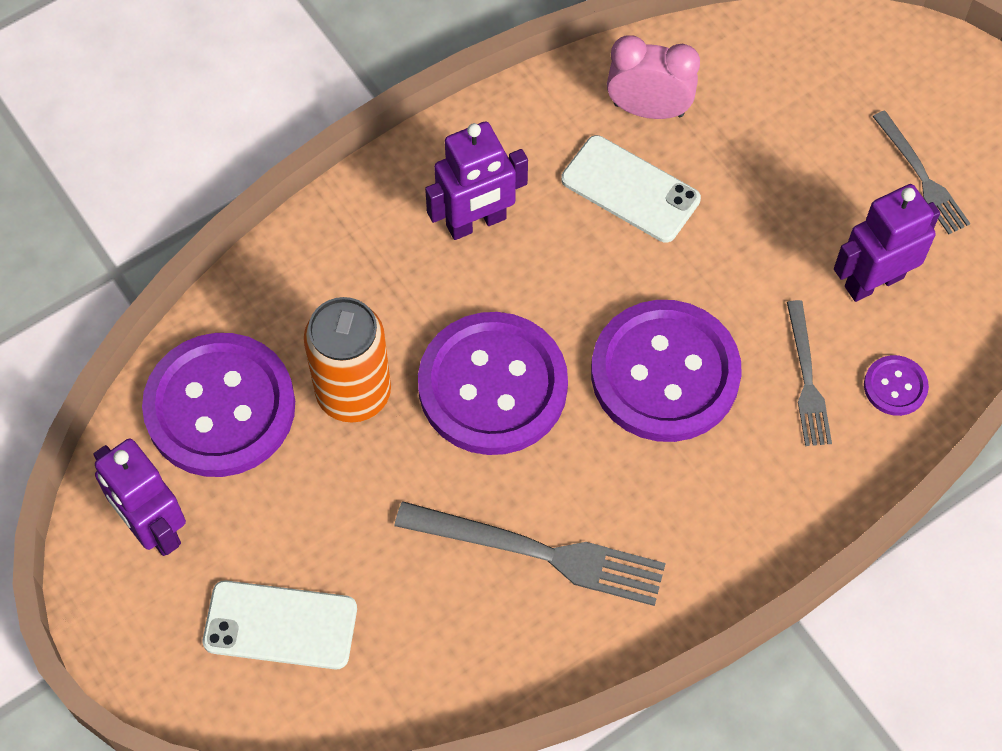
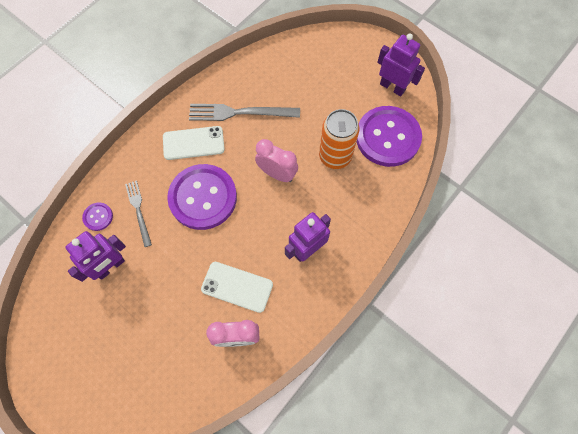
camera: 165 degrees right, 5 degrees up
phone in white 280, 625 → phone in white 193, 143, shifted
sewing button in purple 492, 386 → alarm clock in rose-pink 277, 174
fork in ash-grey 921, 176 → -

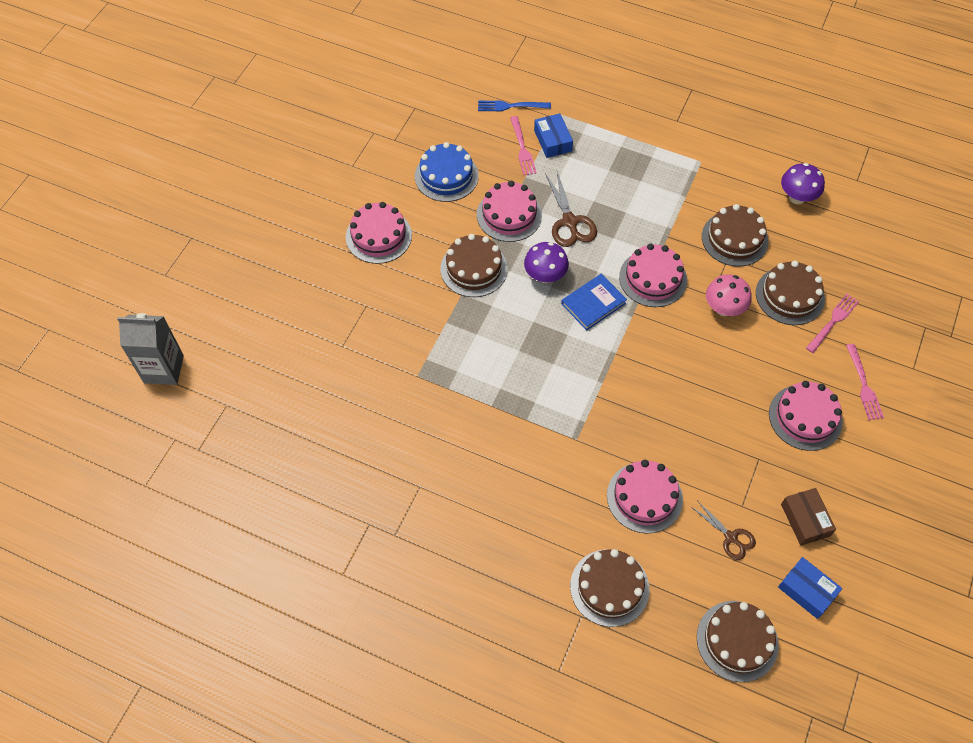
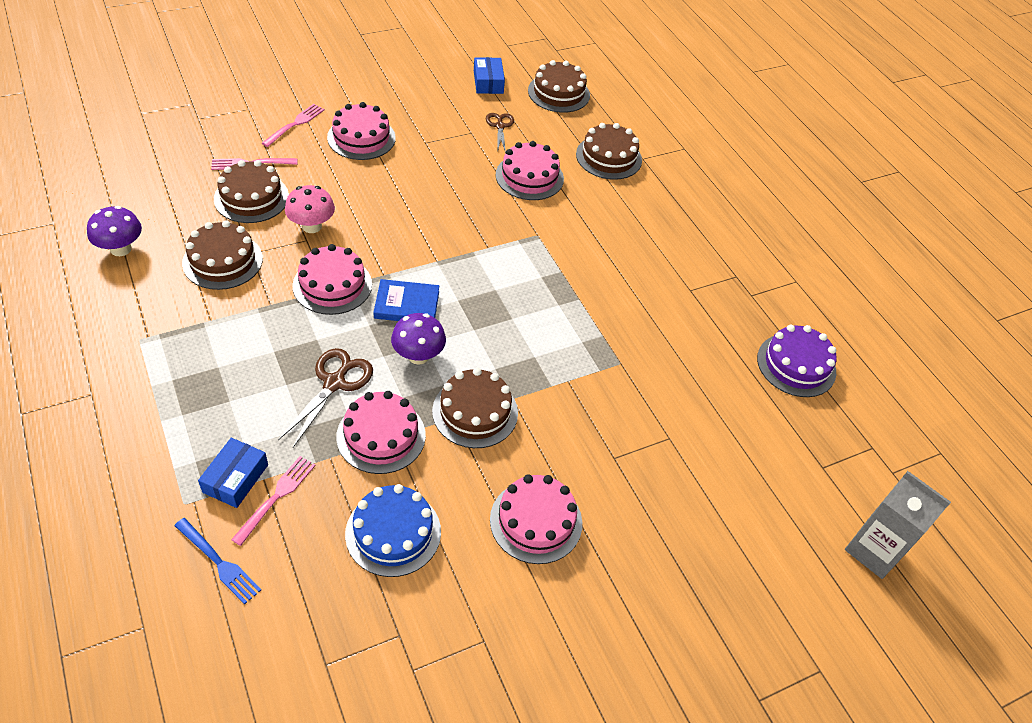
camera: 145 degrees left, 10 degrees down
box in dark brown 805, 520 → -
- → gateau in purple 796, 365

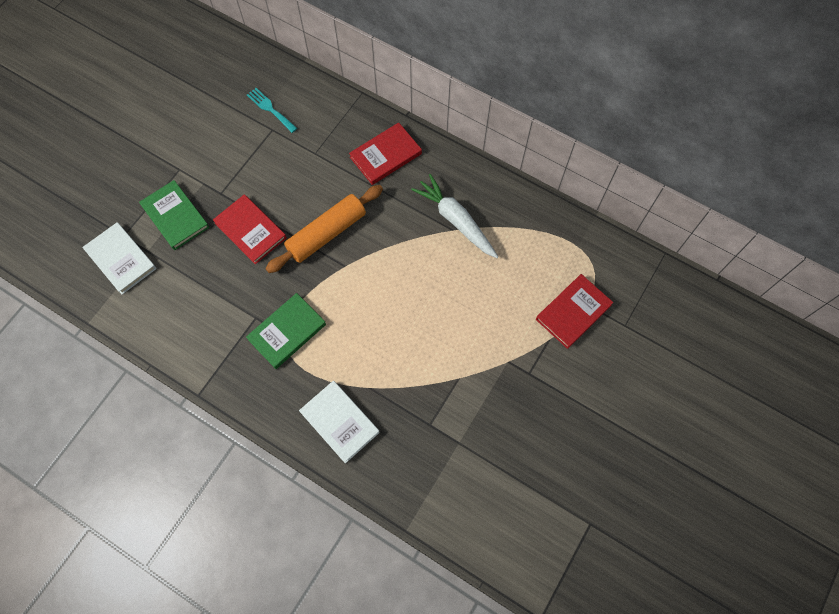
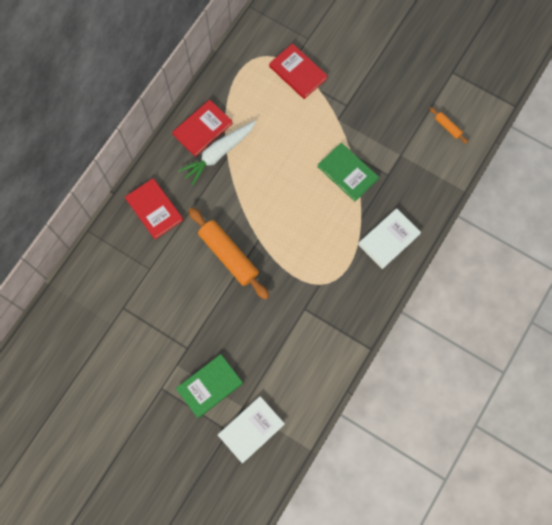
camera: 90 degrees left, 5 degrees up
book in scarlet 250, 230 → book in scarlet 202, 129, shifted
book in emerald 287, 332 → book in emerald 347, 173, shifted
fork in turquoise 270, 109 → -
- → dough roller in orange 447, 127

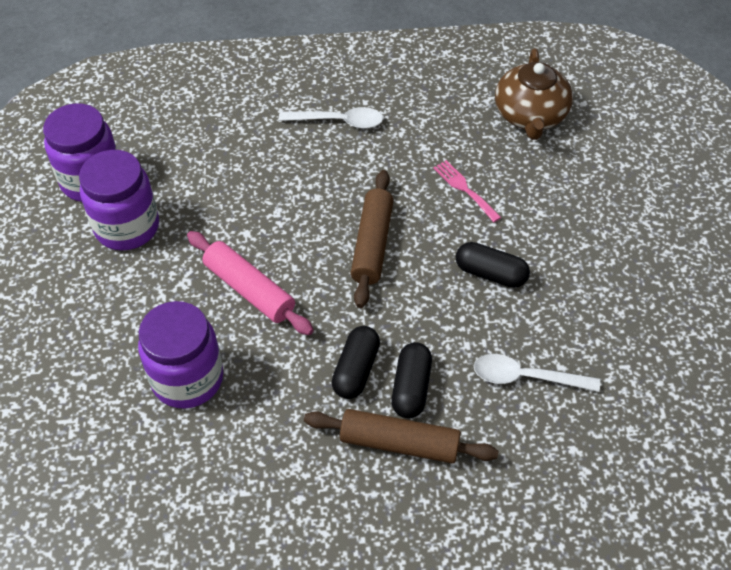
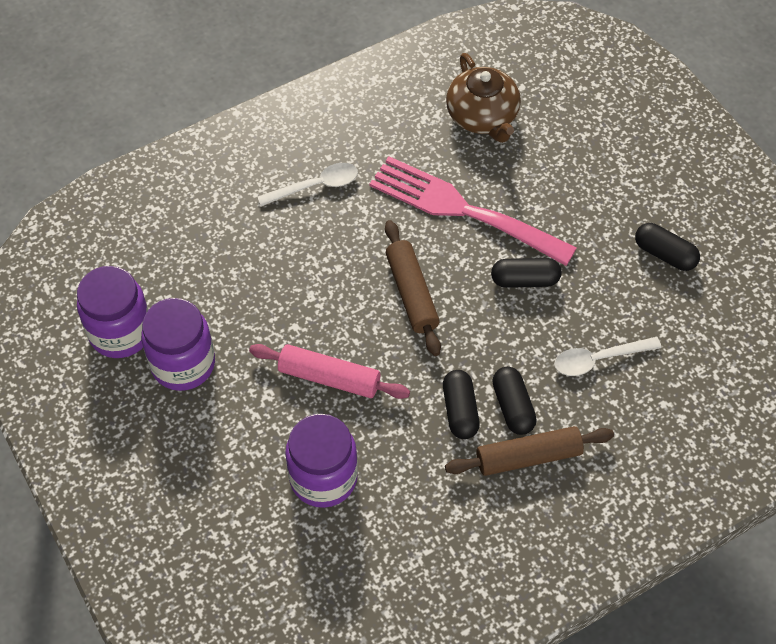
camera: 25 degrees left, 5 degrees up
fork in rose-pink 464, 189 → fork in rose-pink 462, 210, x2.50
- → capsule in jet-black 664, 254

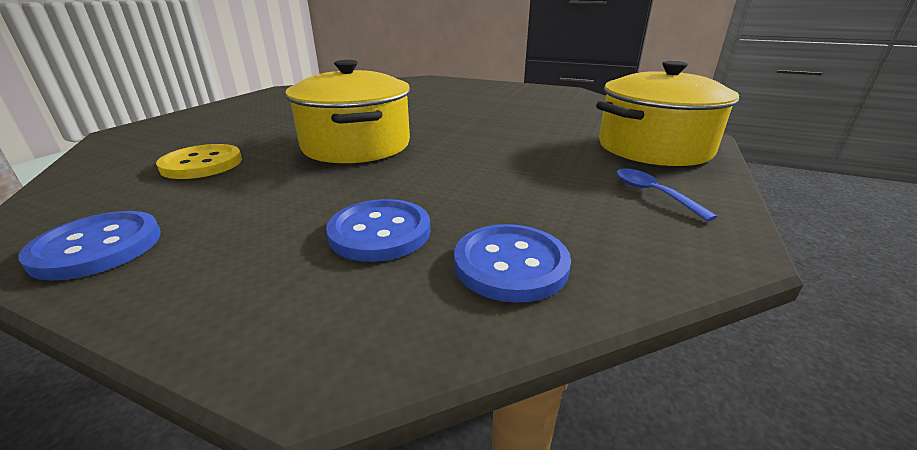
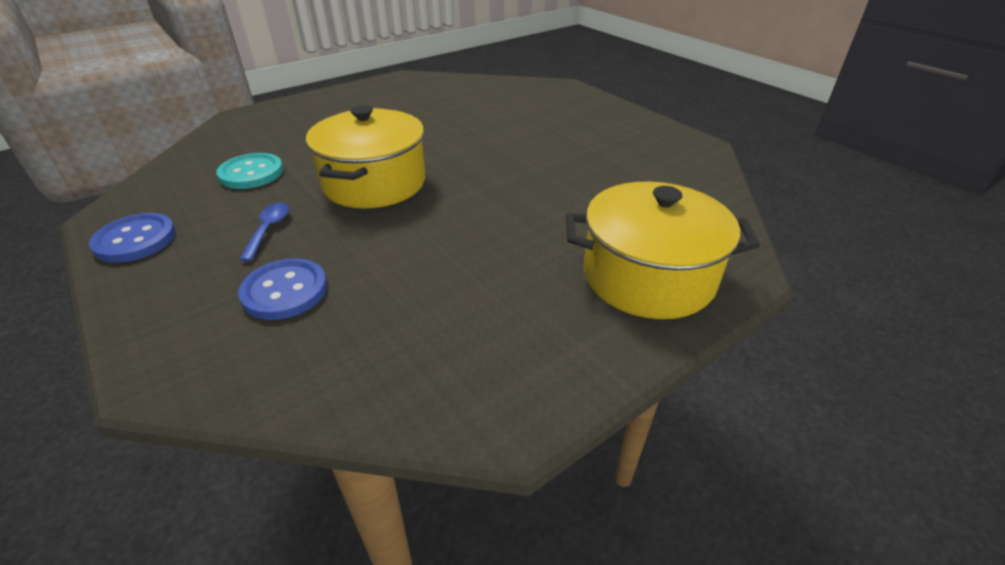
camera: 30 degrees right, 10 degrees up
sewing button in yellow 202, 164 → sewing button in turquoise 251, 173
sewing button in royal blue 510, 264 → -
spoon in royal blue 652, 194 → spoon in royal blue 268, 229, shifted

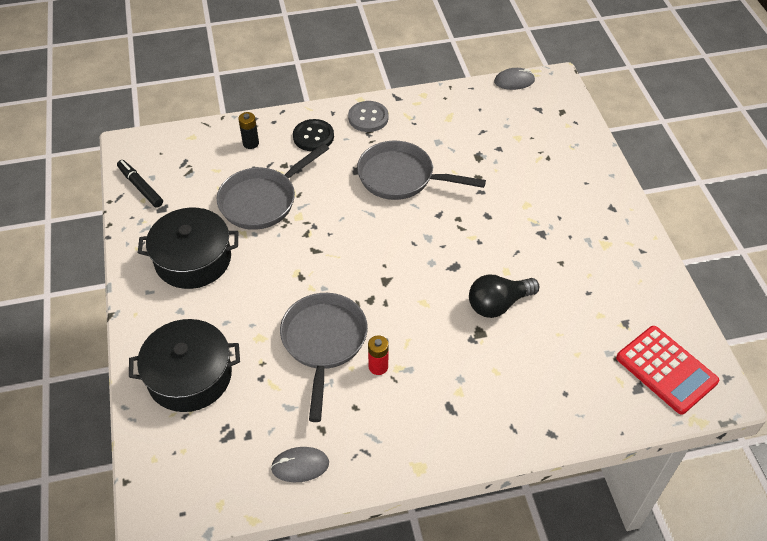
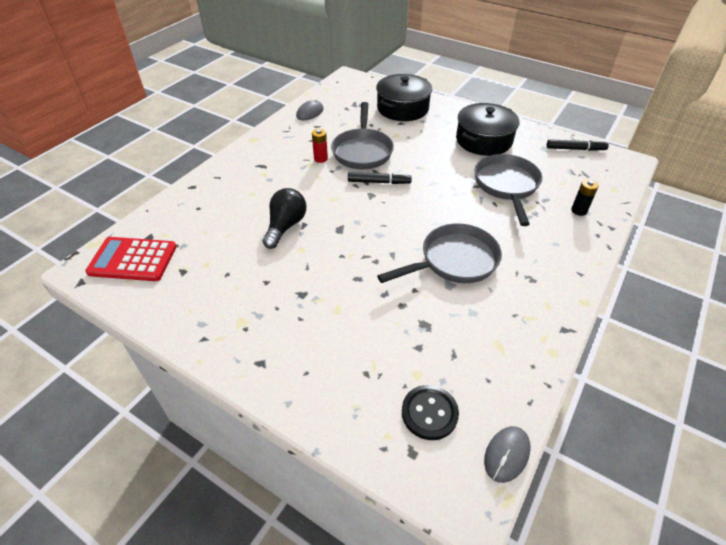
camera: 135 degrees right, 5 degrees down
frying pan in ash-grey 324, 342 → frying pan in ash-grey 362, 151, 45 degrees clockwise
sewing button in jet-black 313, 136 → sewing button in jet-black 429, 413, shifted
sewing button in ash-grey 368, 118 → -
- → marker in jet-black 379, 182

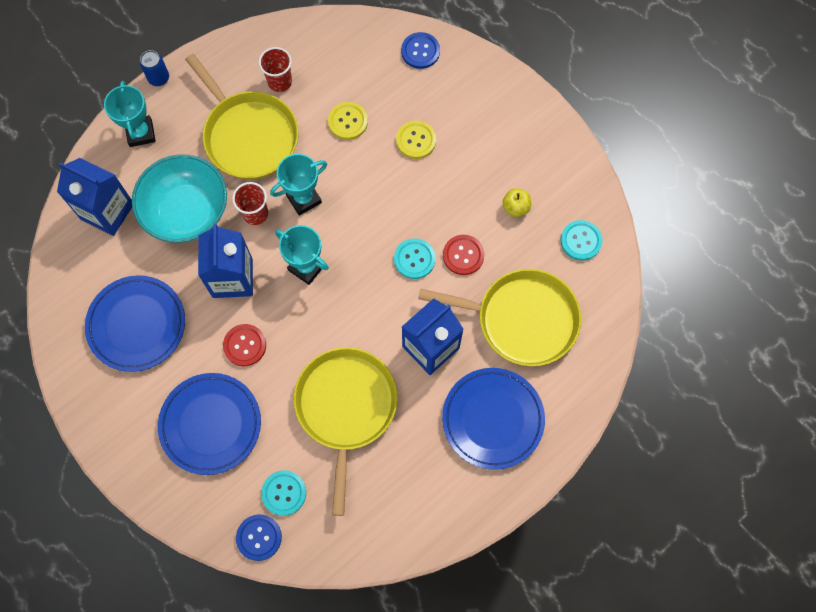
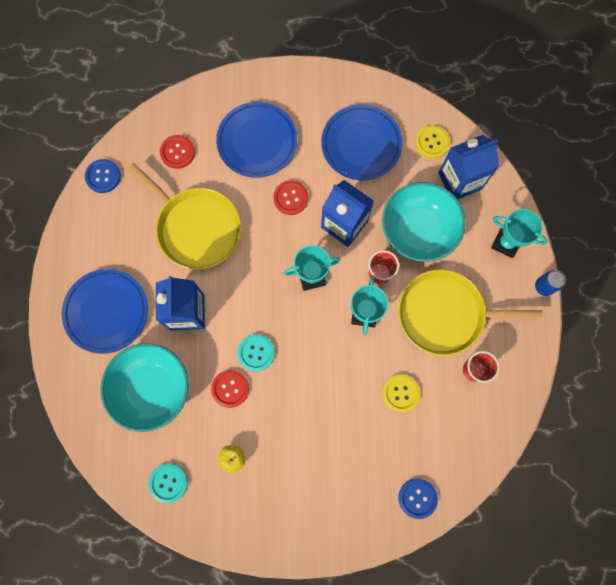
camera: 130 degrees right, 5 degrees up
sewing button in royal blue 259, 537 → sewing button in royal blue 103, 176, shifted
sewing button in turquoise 284, 493 → sewing button in scarlet 177, 152
sewing button in yellow 416, 140 → sewing button in yellow 432, 142, shifted
frying pan in yellow 521, 319 → deep dish in turquoise 152, 389

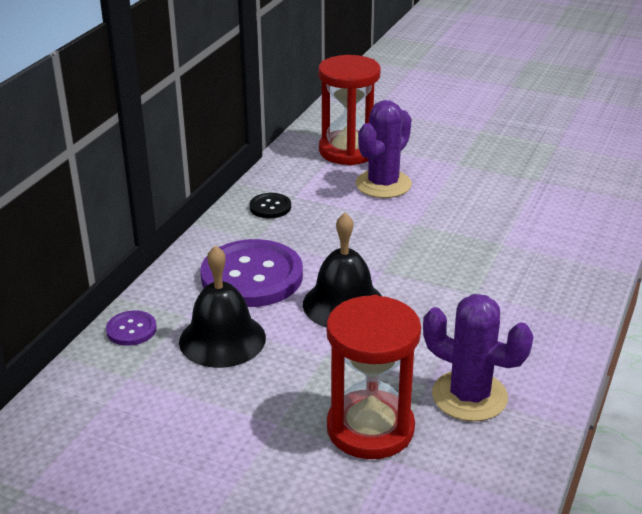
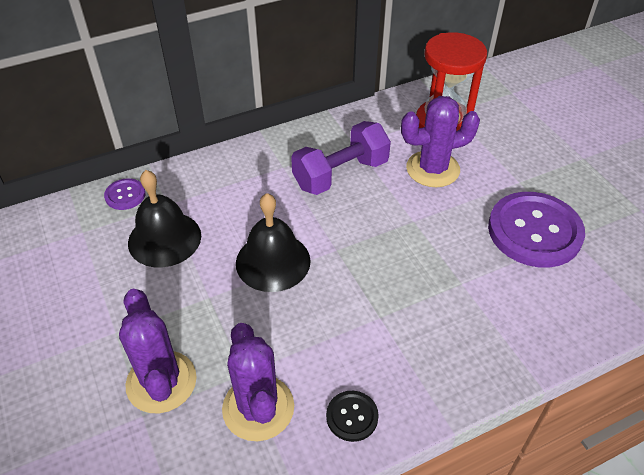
camera: 40 degrees right, 15 degrees up
sewing button in purple 252, 276 → sewing button in purple 534, 231, shifted
sewing button in jet-black 270, 207 → sewing button in jet-black 352, 416, shifted
hourglass in scarlet 370, 428 → saguaro cactus in purple 161, 382
- → dumbbell in purple 340, 174

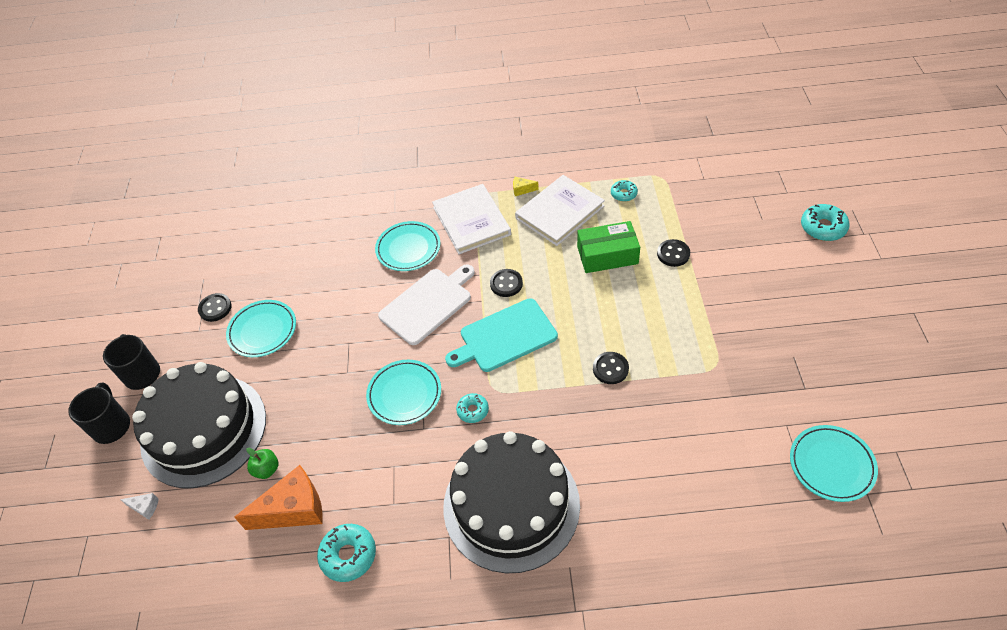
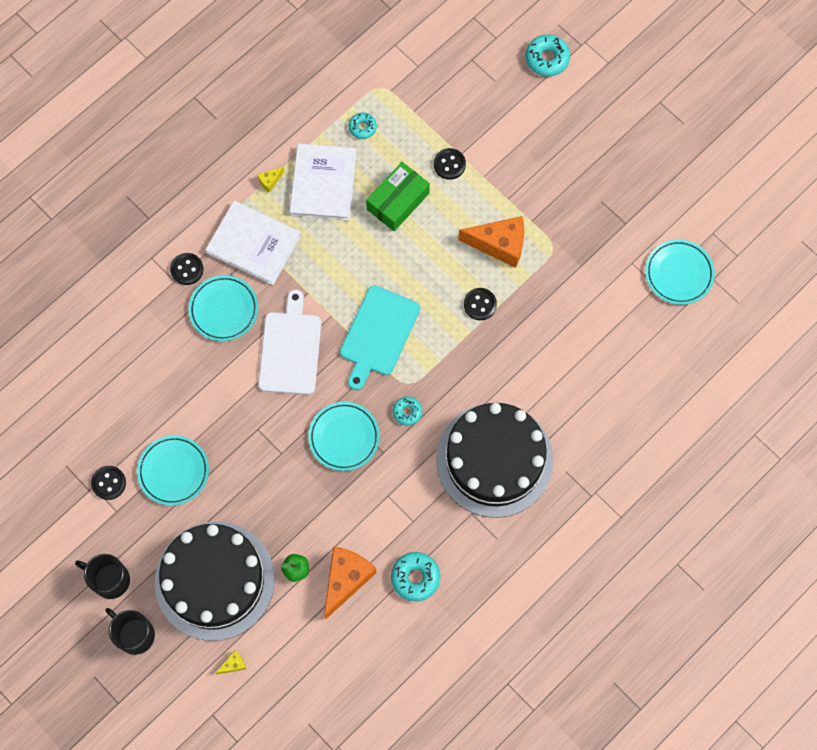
camera: 45 degrees left, 20 degrees up
piece of cheese in white 145, 507 → piece of cheese in yellow 233, 664
sewing button in jet-black 506, 284 → sewing button in jet-black 187, 269, shifted
- → piece of cheese in orange 499, 245

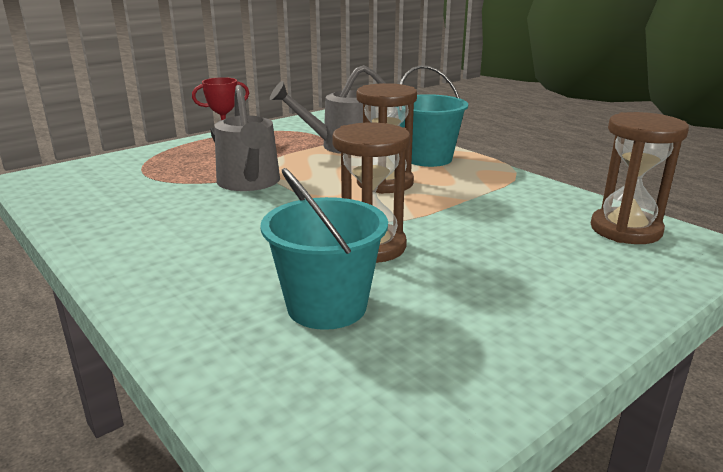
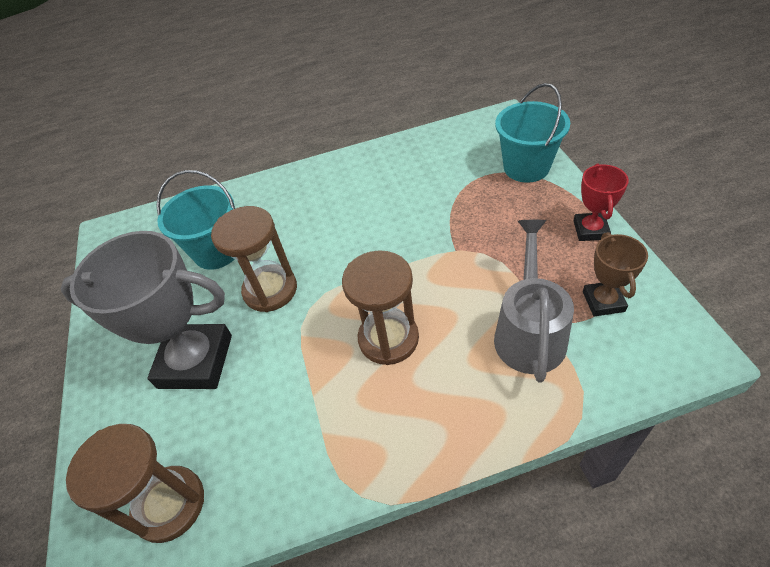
camera: 120 degrees right, 25 degrees up
watering pot in ash-grey 250, 183 → -
pail in turquoise 428, 158 → pail in turquoise 526, 167, shifted
- → trophy in ash-grey 195, 361
- → trophy in dark brown 603, 301

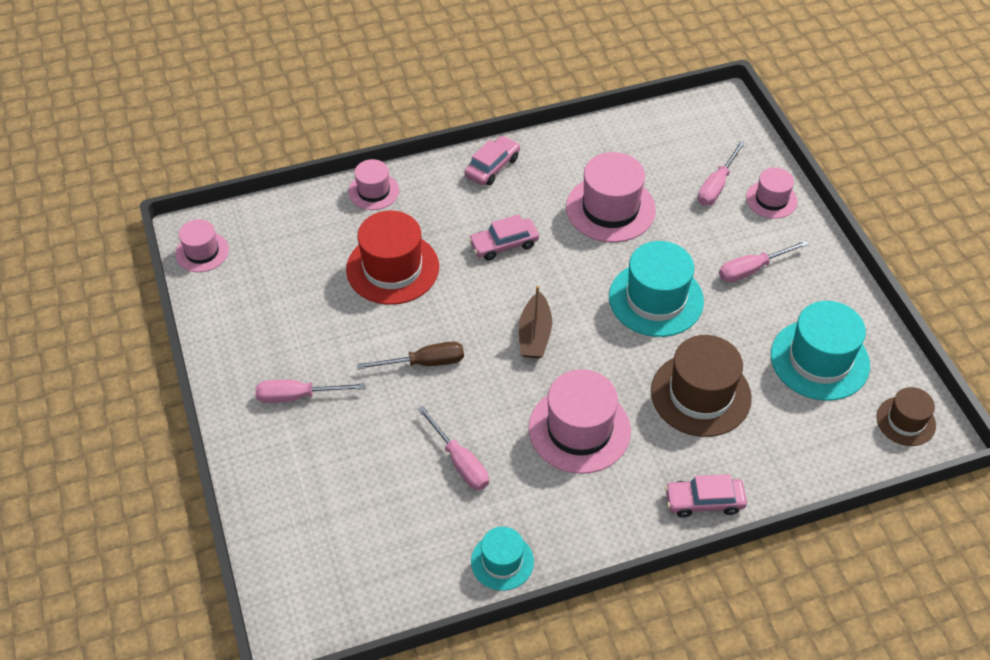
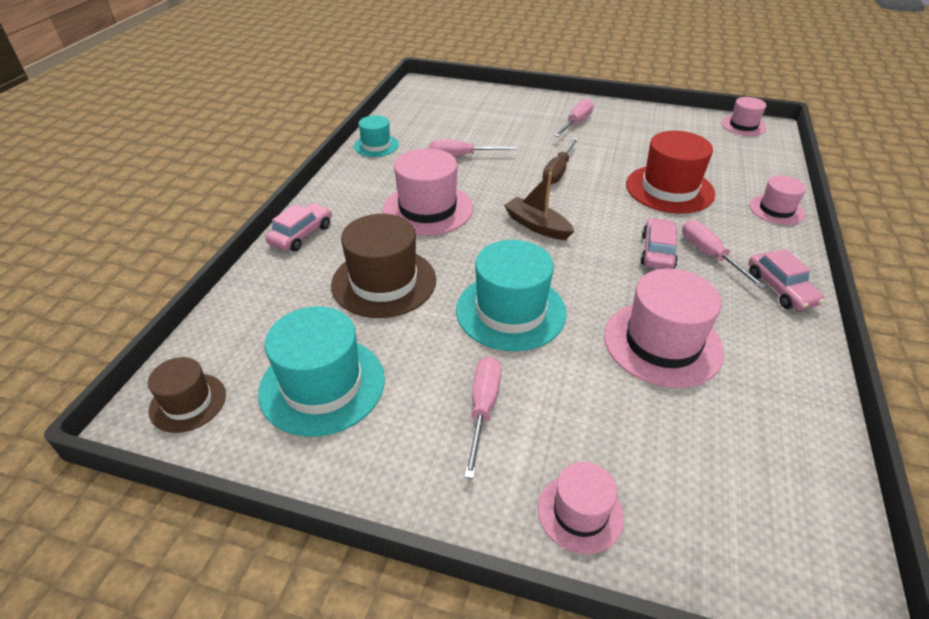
camera: 125 degrees right, 10 degrees down
hand screwdriver in rose-pink 716, 186 → hand screwdriver in rose-pink 710, 255, shifted

